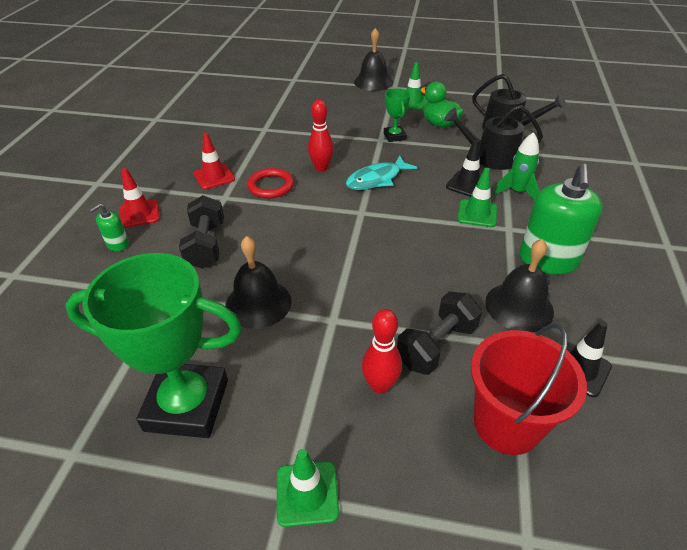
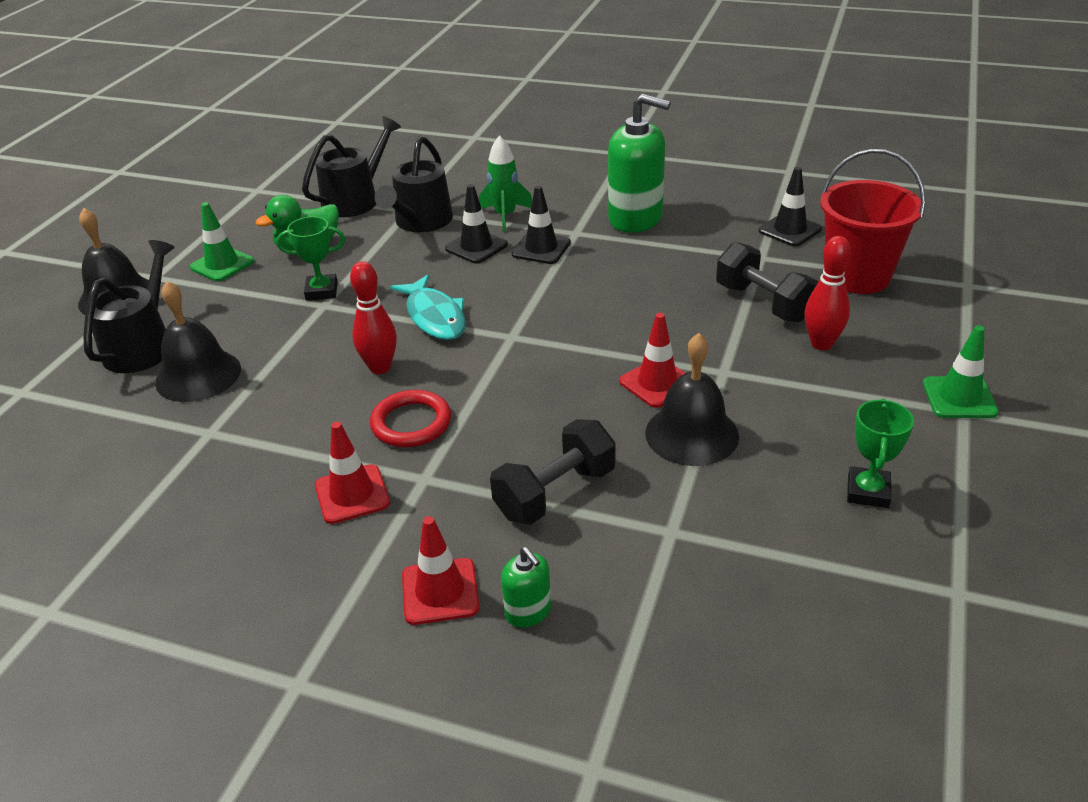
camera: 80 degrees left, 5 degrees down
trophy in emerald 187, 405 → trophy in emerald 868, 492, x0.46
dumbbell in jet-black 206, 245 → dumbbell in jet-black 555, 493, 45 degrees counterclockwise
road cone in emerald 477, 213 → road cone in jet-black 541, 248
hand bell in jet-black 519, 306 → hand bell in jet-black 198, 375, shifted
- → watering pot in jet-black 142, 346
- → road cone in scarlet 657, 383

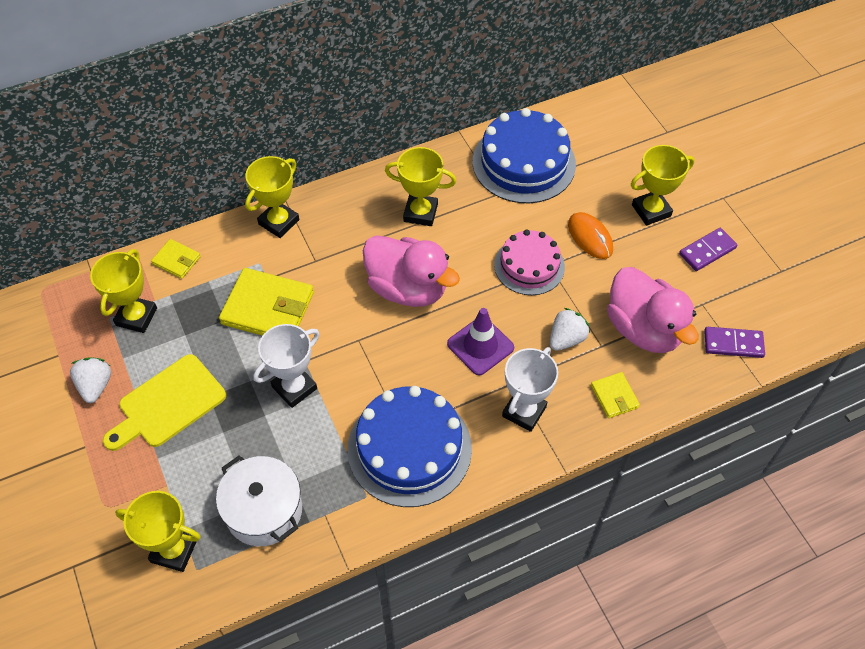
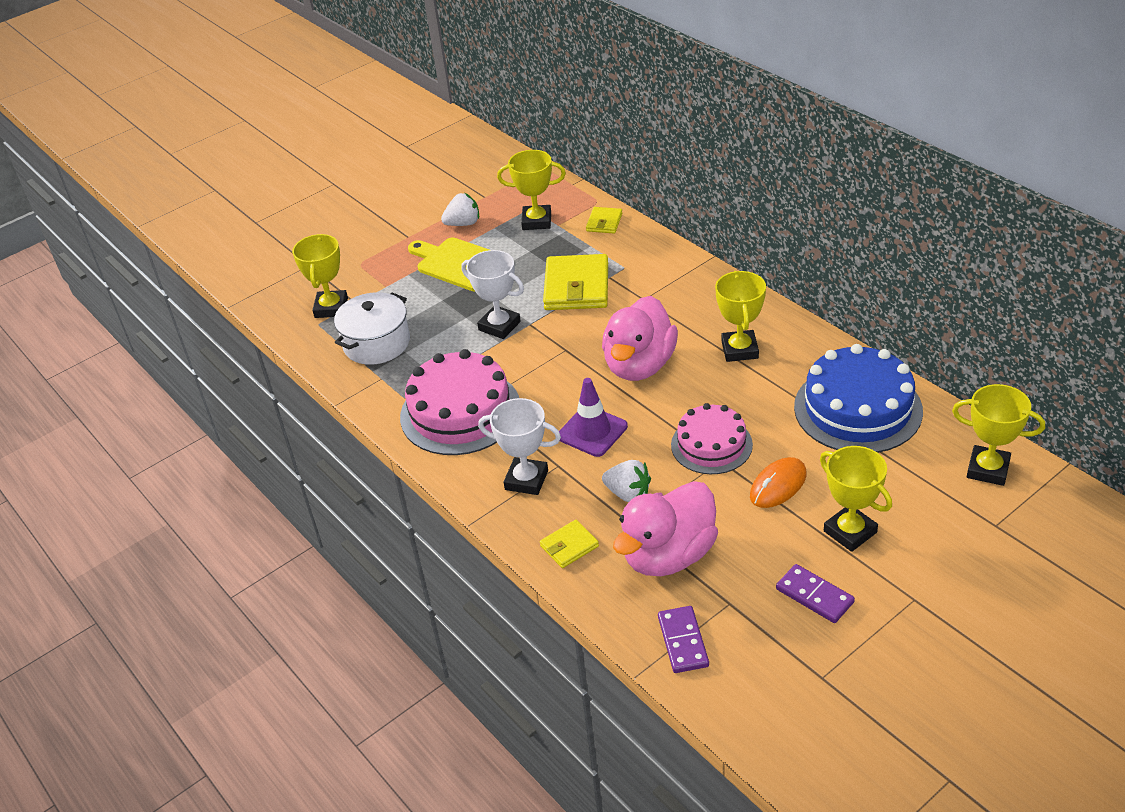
camera: 80 degrees right, 15 degrees down
trophy in yellow 278, 222 → trophy in yellow 988, 469, shifted
gateau in royal blue 409, 448 → gateau in rose-pink 460, 412

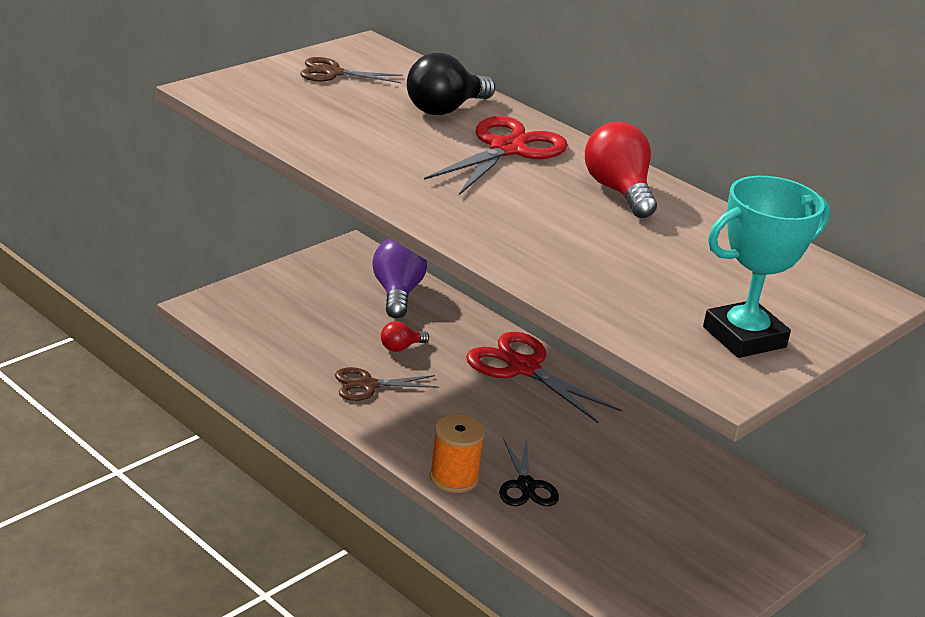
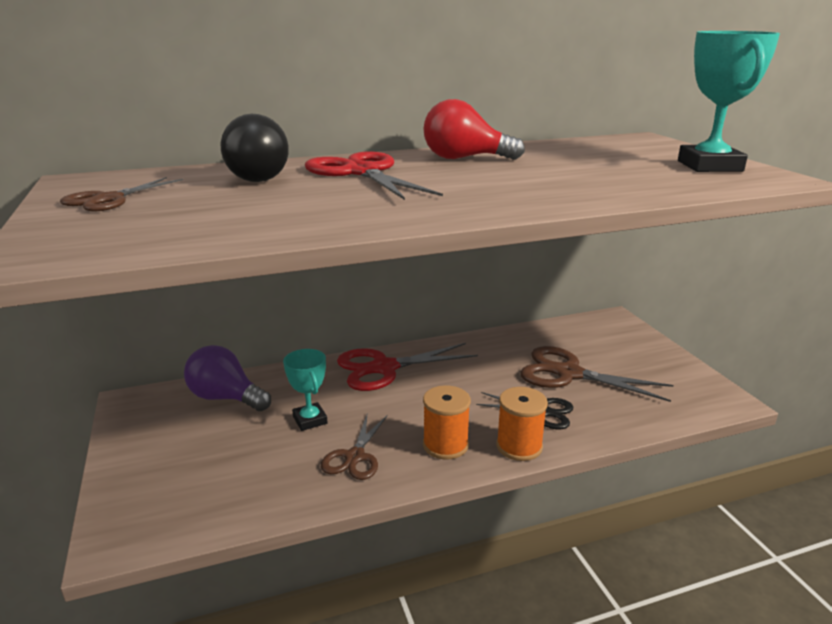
camera: 60 degrees left, 5 degrees down
light bulb in scarlet 400, 347 → trophy in turquoise 310, 420
- → spool in orange 445, 445
- → shears in dark brown 568, 373

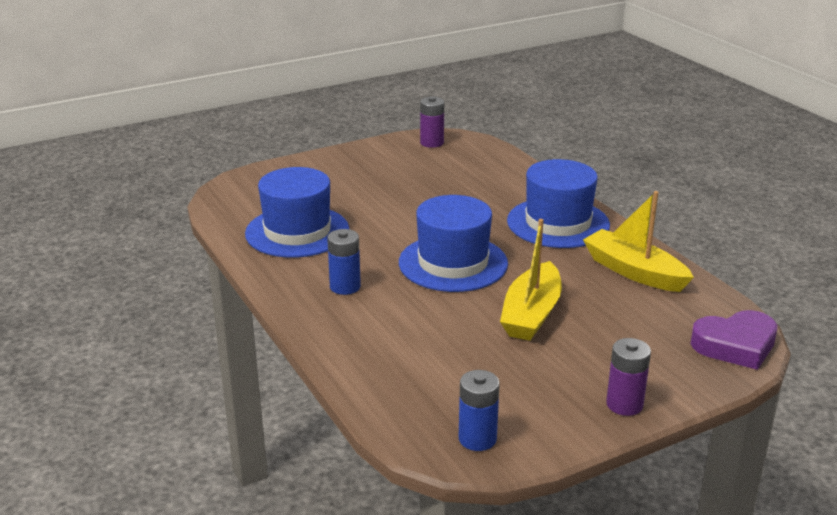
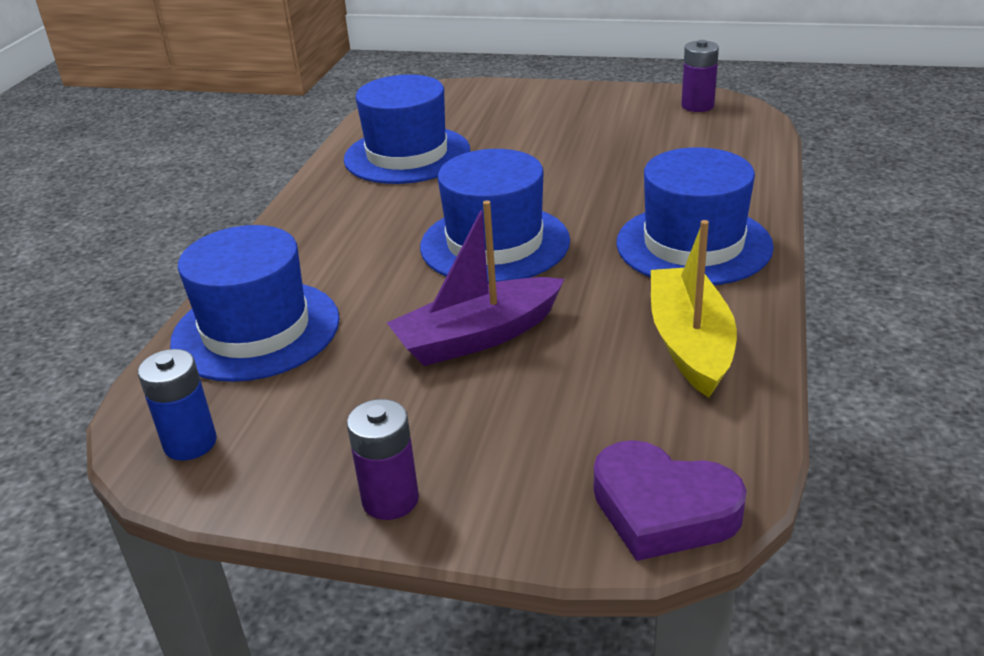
camera: 45 degrees right, 5 degrees up
AA battery in royal blue 345, 287 → -
sailboat in yellow 531, 314 → sailboat in purple 477, 337
- → tall hat in royal blue 256, 330

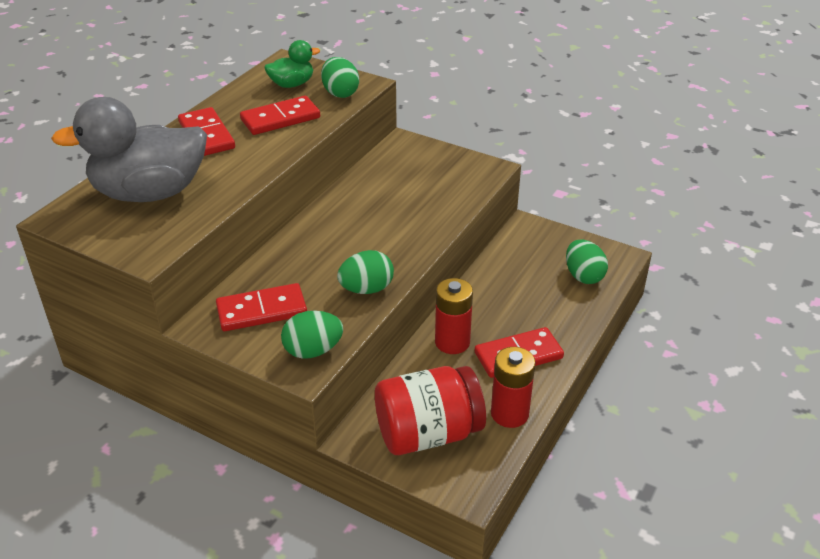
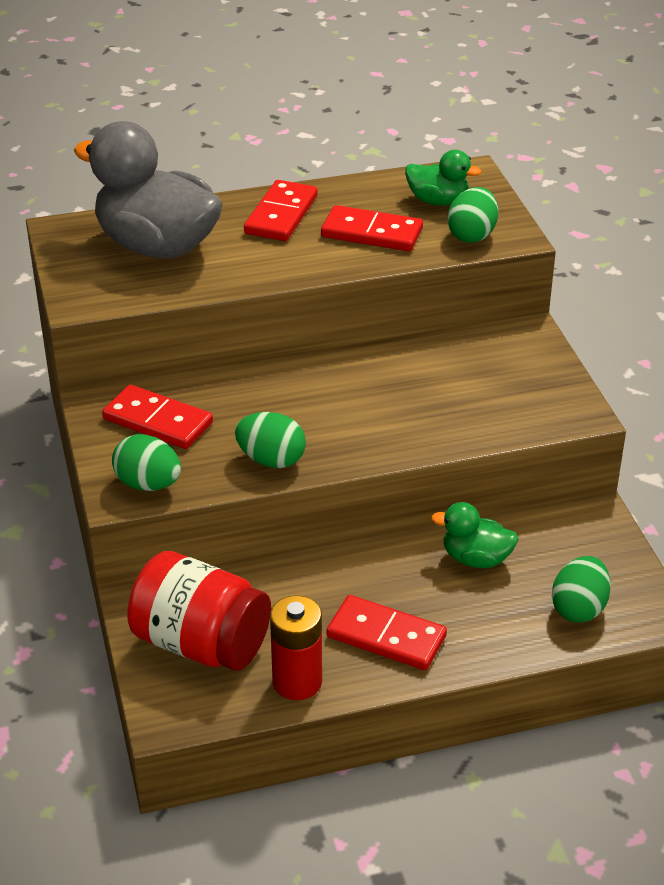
camera: 45 degrees right, 0 degrees up
AA battery in scarlet 452, 342 → -
- → toy duck in emerald 476, 559

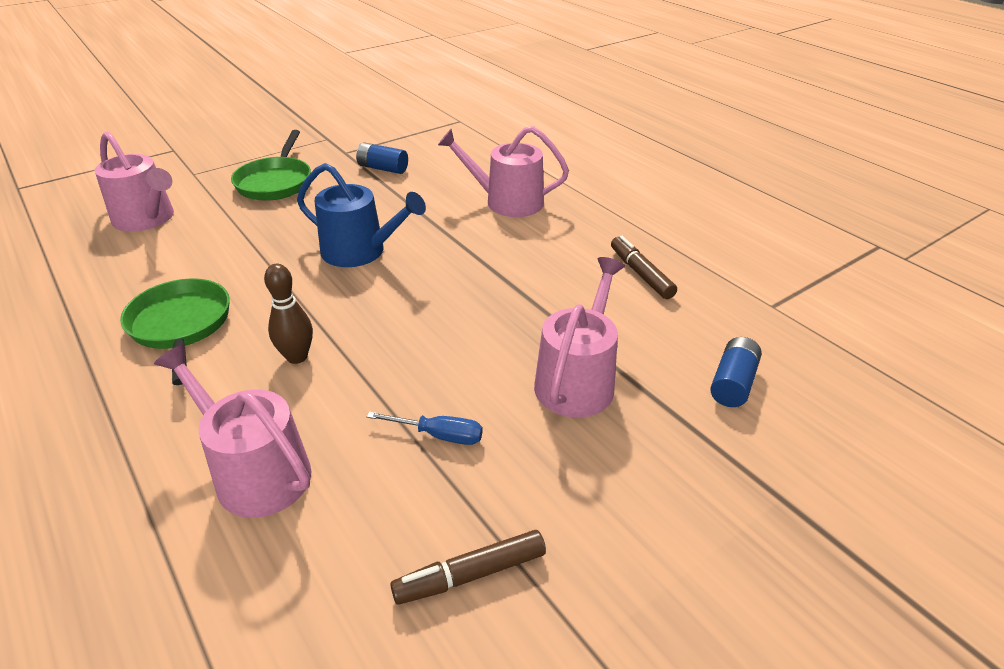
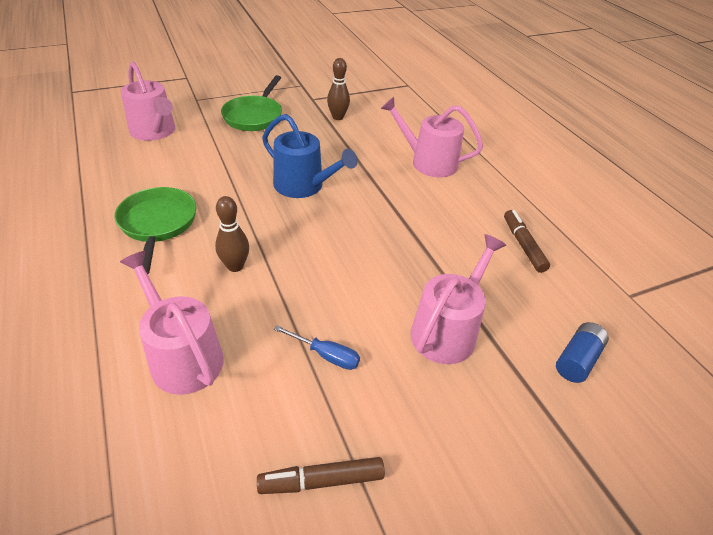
camera: 10 degrees right, 5 degrees up
AA battery in royal blue 382, 168 → tenpin in dark brown 338, 117

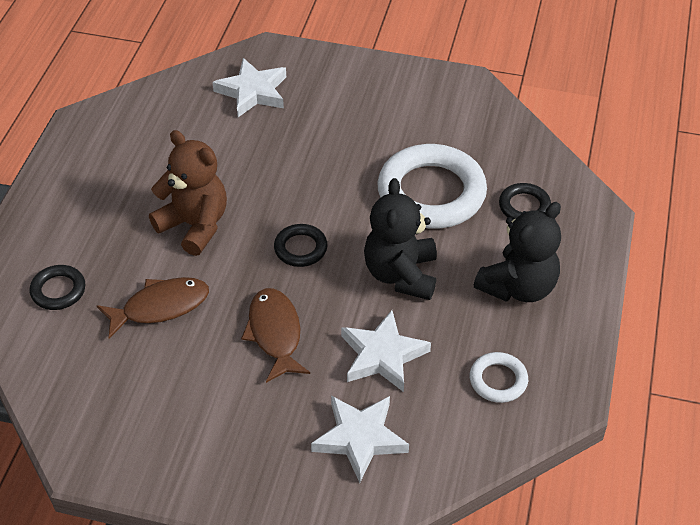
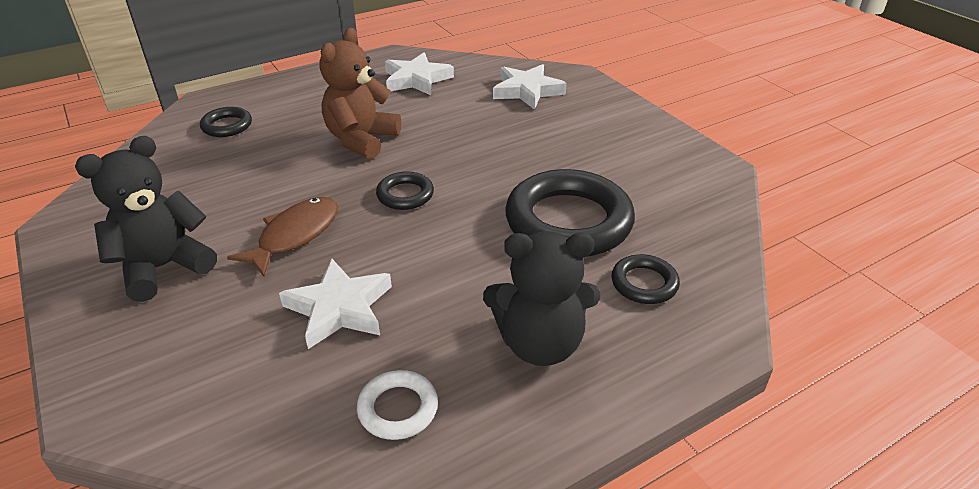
camera: 45 degrees right, 10 degrees down
fish in dark brown 160, 307 → -
teddy bear in dark brown 194, 225 → teddy bear in dark brown 361, 140, 150 degrees counterclockwise
star shape in white 360, 438 → star shape in white 416, 79, shifted
teddy bear in jet-black 401, 274 → teddy bear in jet-black 163, 267, shifted
torus in white 431, 193 → torus in jet-black 568, 221

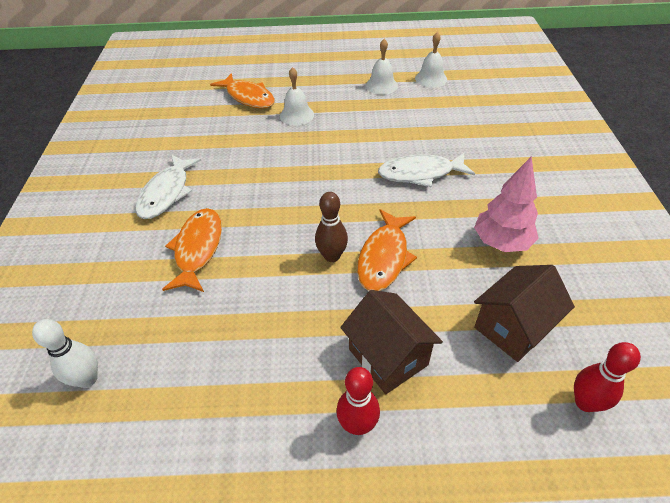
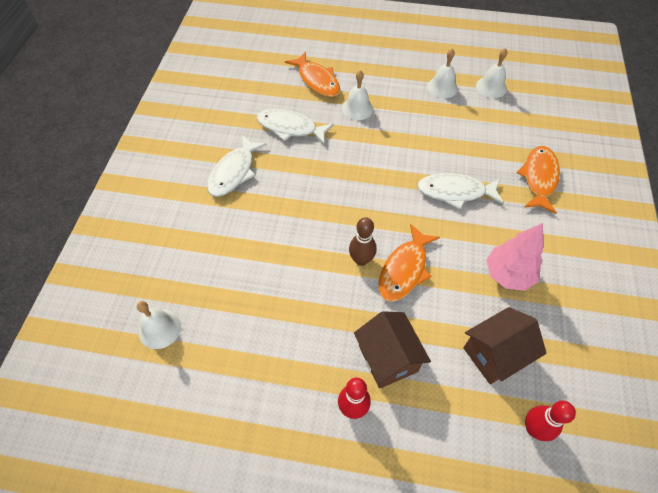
camera: 10 degrees right, 10 degrees up
tenpin in white 88, 379 → hand bell in white 159, 329
fish in orange 198, 249 → fish in orange 539, 178, shifted
- → fish in white 290, 128

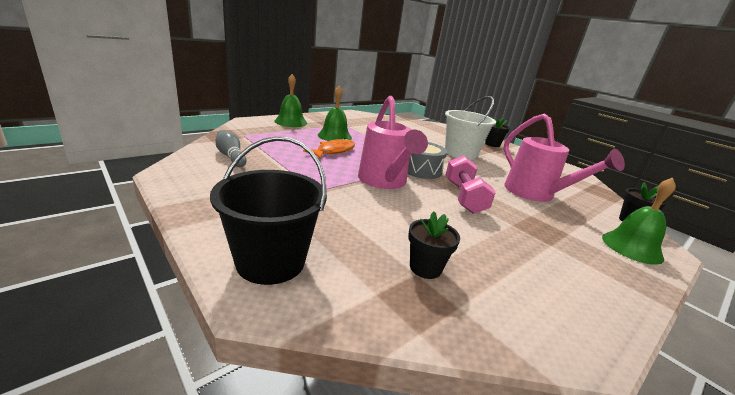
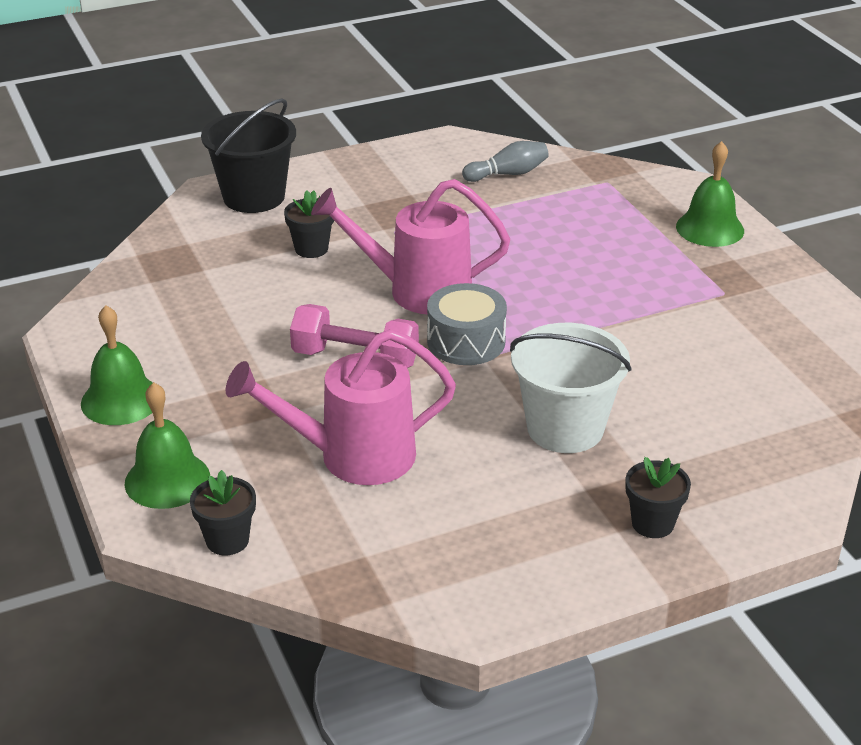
camera: 110 degrees right, 10 degrees up
fish in orange 333, 151 → -
hand bell in emerald 334, 136 → hand bell in emerald 121, 400, shifted
plant pot in jet-black 425, 268 → plant pot in jet-black 311, 249, shifted

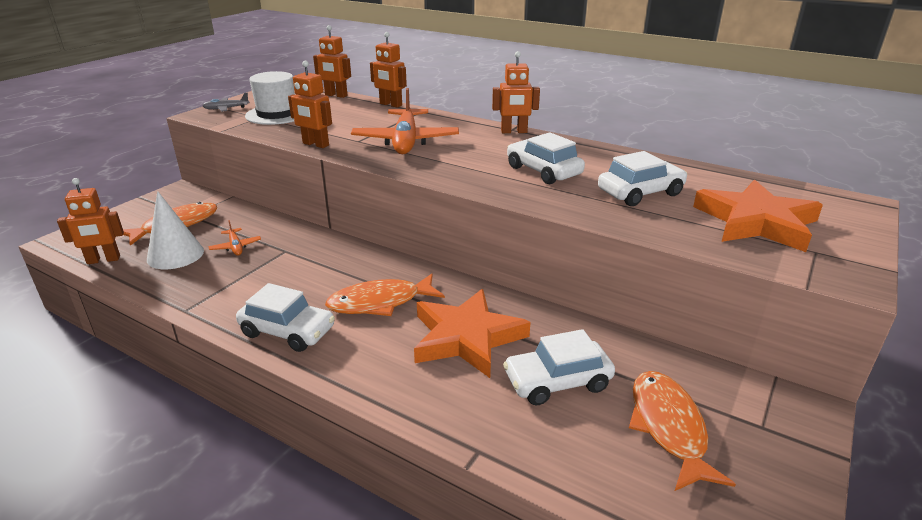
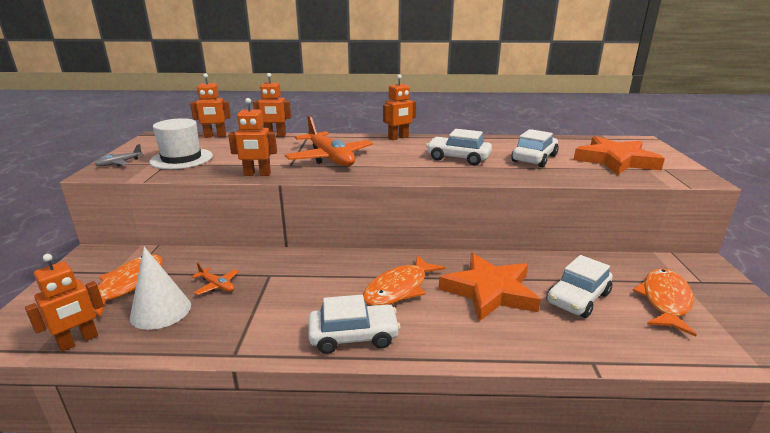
camera: 30 degrees left, 5 degrees down
fish in orange 668, 427 → fish in orange 665, 301, 60 degrees clockwise

